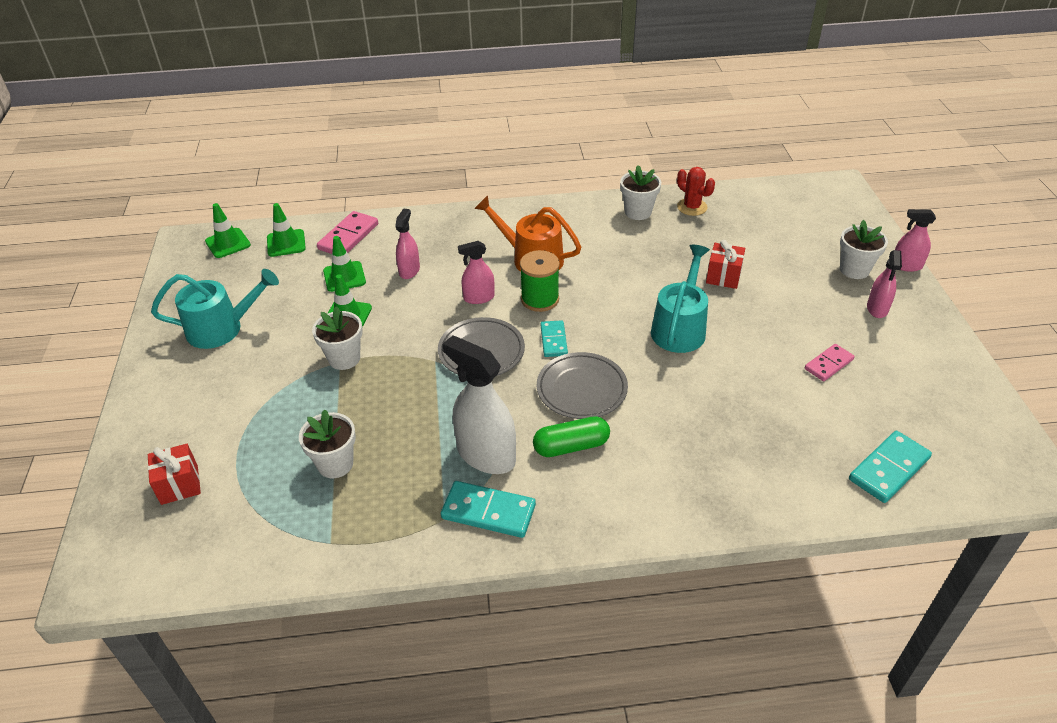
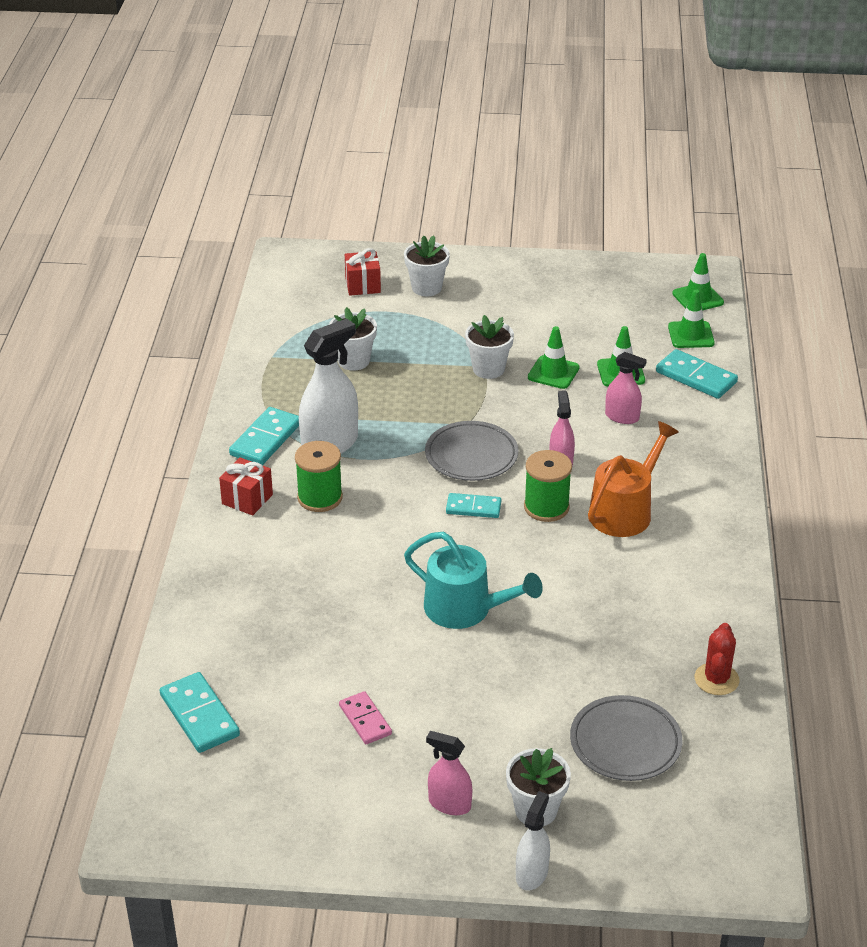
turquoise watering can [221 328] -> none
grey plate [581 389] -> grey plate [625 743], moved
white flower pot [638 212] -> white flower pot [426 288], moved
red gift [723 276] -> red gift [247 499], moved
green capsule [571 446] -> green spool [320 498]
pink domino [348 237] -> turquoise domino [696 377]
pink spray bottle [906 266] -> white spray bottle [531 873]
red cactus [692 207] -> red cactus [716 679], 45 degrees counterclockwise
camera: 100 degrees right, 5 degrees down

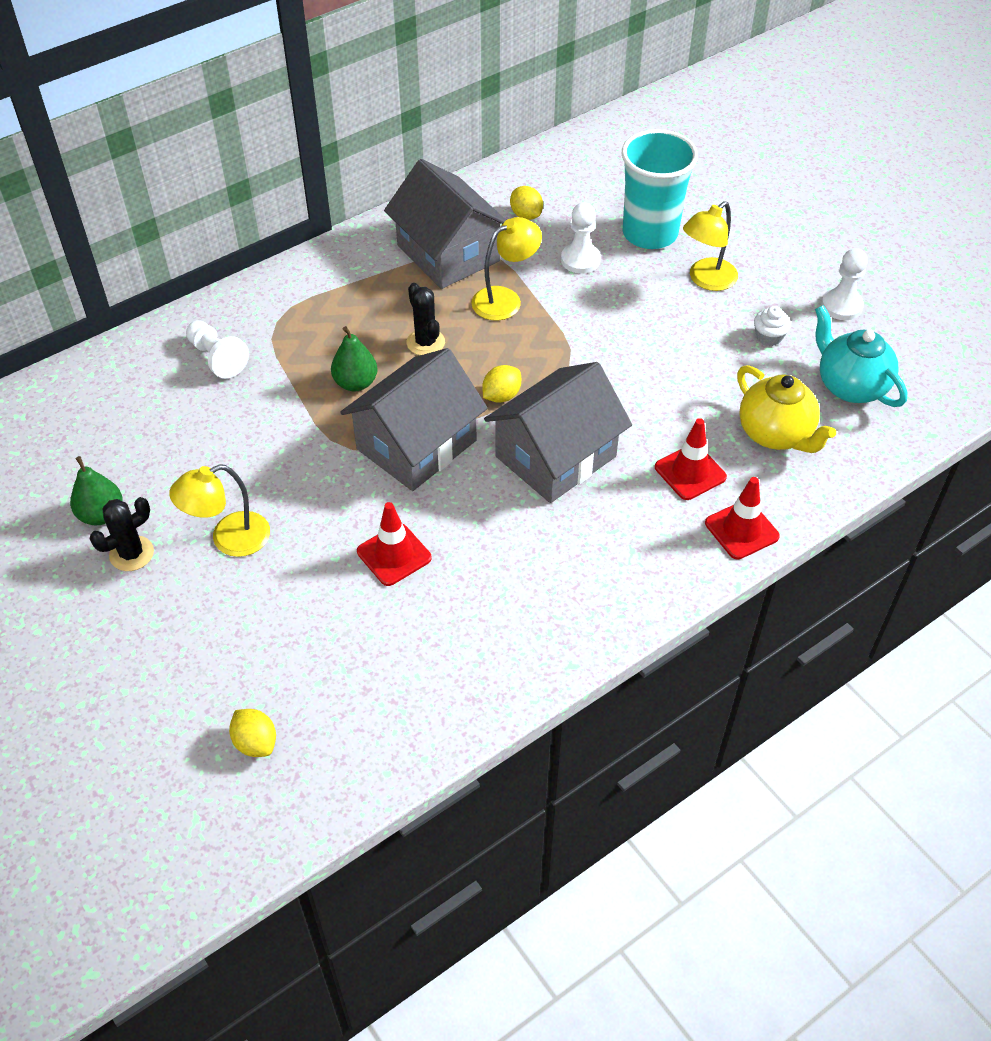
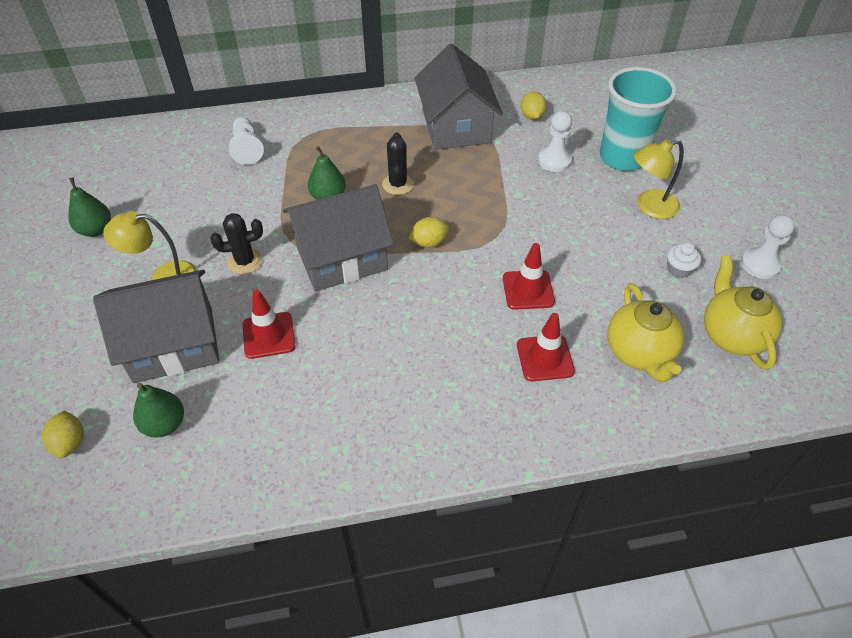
yellow lamp [505 299] -> none
none -> green pear [164 424]
black cactus [131 554] -> black cactus [245 261], moved
grey house [556 456] -> grey house [173 344], moved
red traffic cone [741 530] -> red traffic cone [528 290], moved
turquoise teapot [850 386] -> yellow teapot [732 335]
camera: 25 degrees right, 0 degrees up

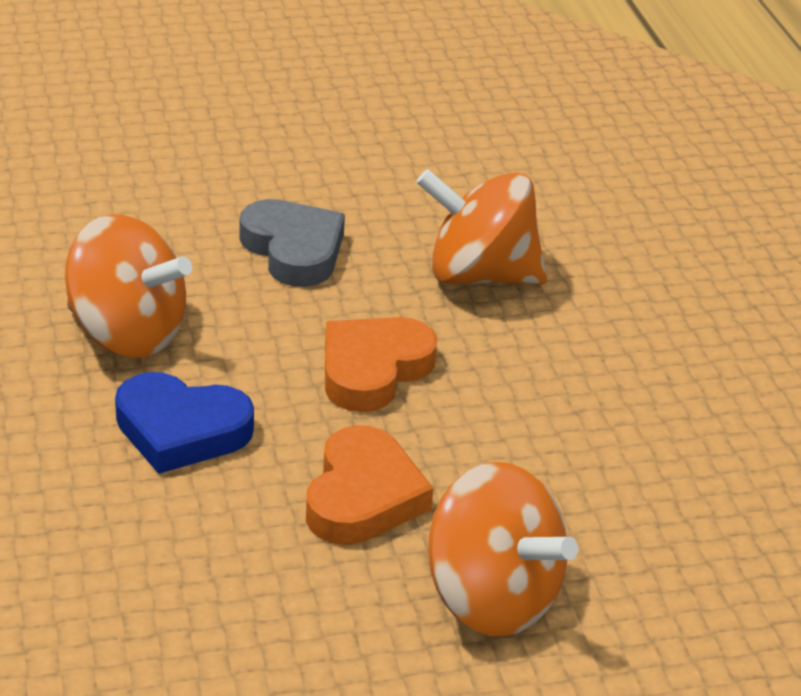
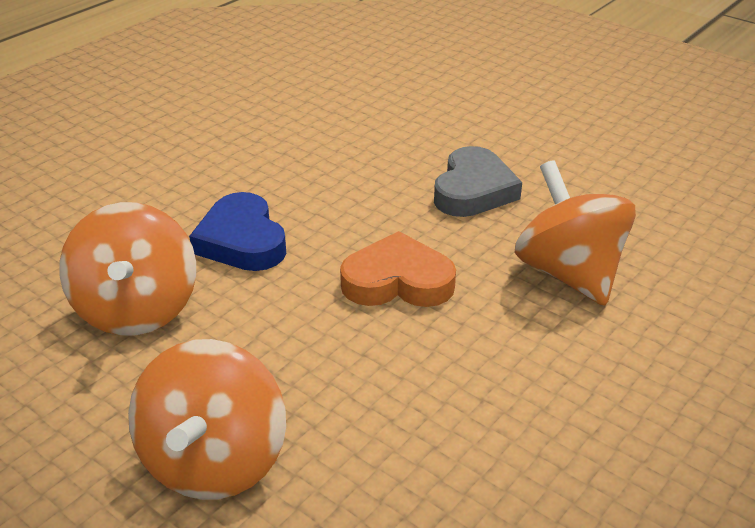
orange heart [363 496] -> none
orange spinning top [127 334] -> orange spinning top [137 309], moved
camera: 55 degrees right, 0 degrees up

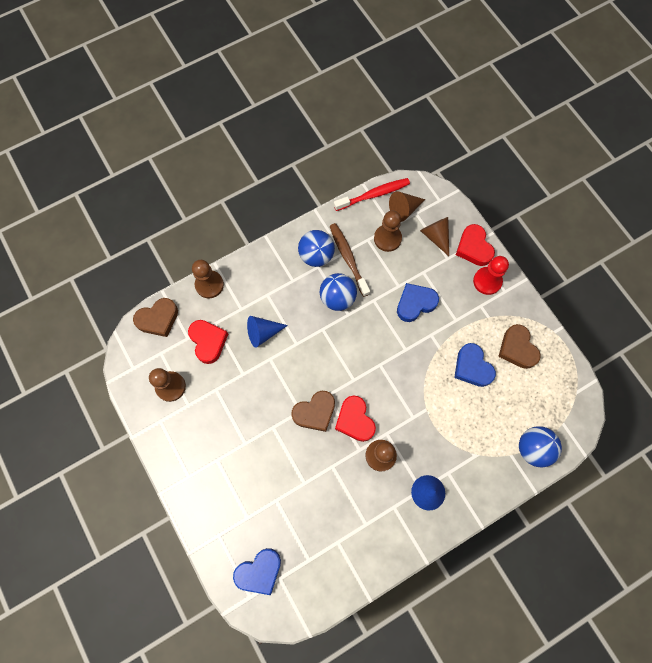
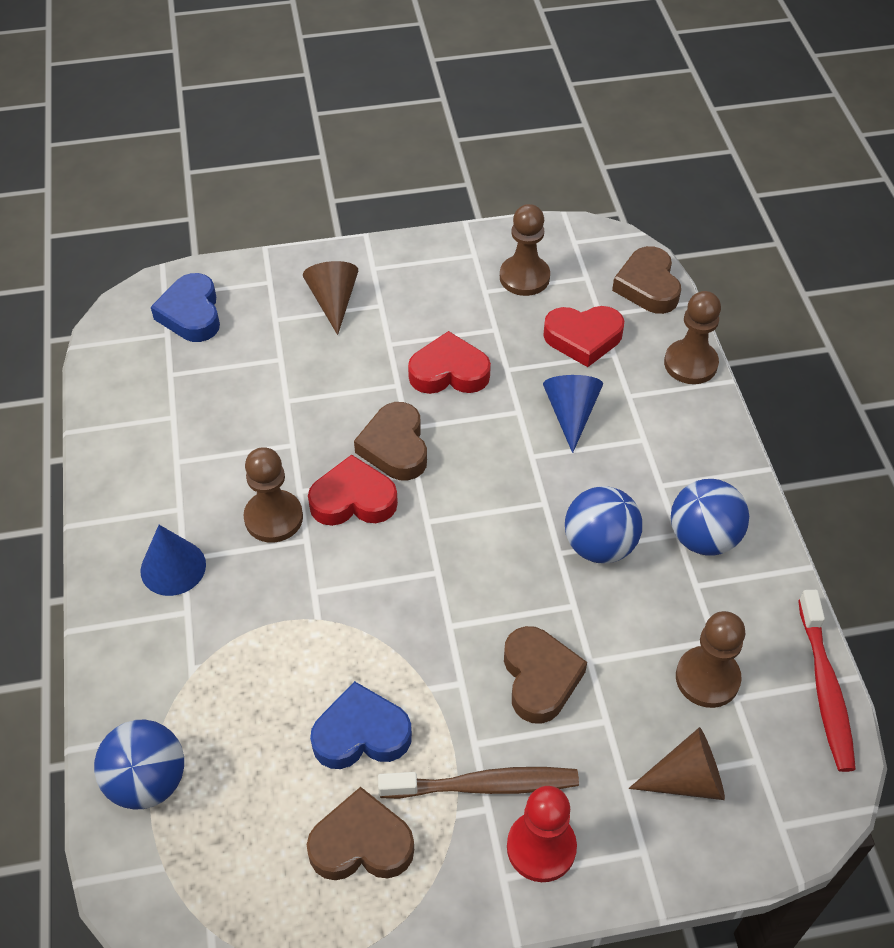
brown toothbrush [348 258] -> brown toothbrush [484 785], moved
brown cone [404 209] -> brown cone [333 301], moved
red heart [473 248] -> red heart [449 372], moved
blue heart [415 303] -> brown heart [539 678]
camera: 110 degrees right, 20 degrees down

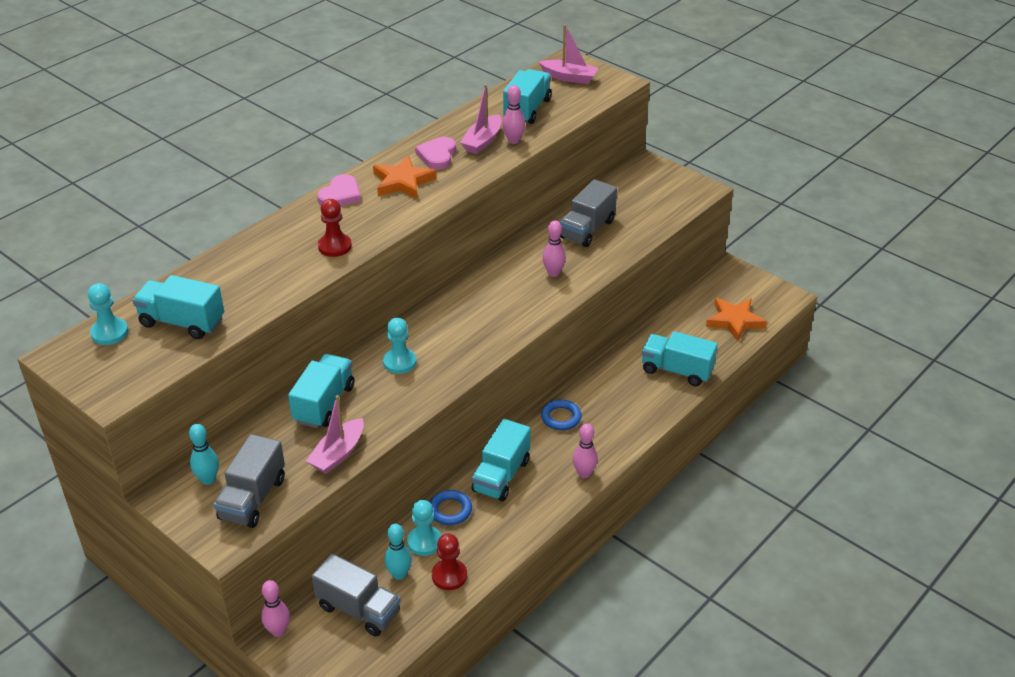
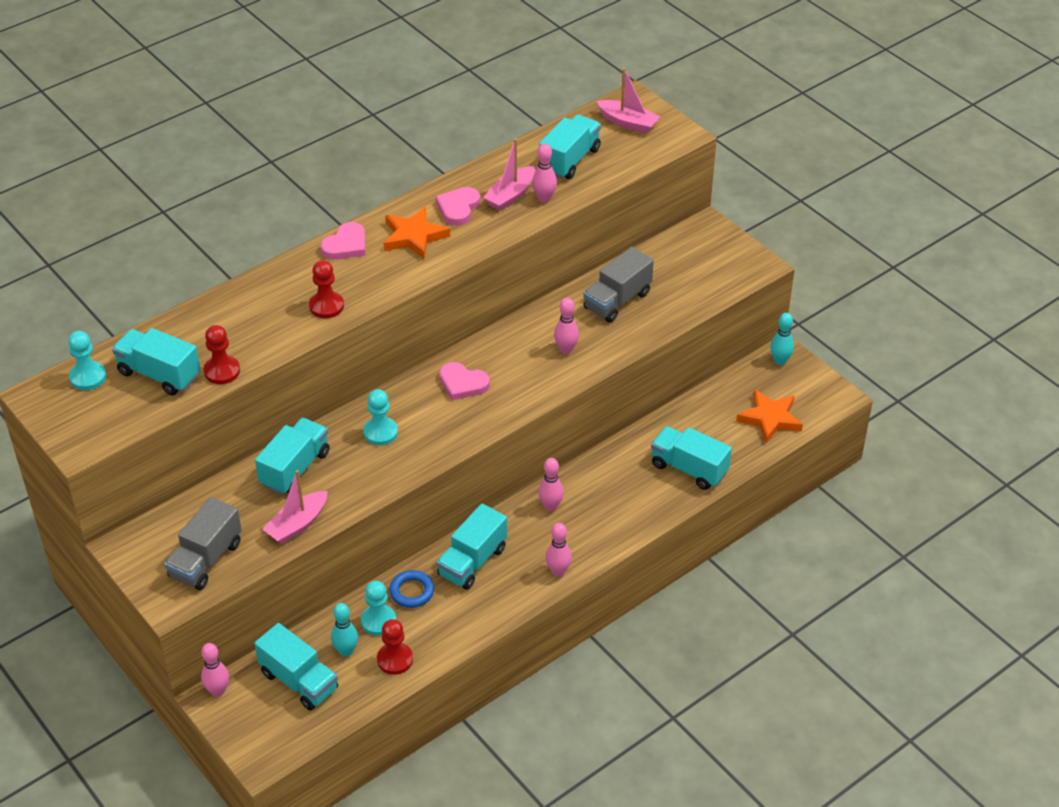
none -> red pawn [222 371]
none -> pink heart [462 383]
turquoise bowling pin [208 479] -> turquoise bowling pin [780 361], moved
blue ring [561 417] -> pink bowling pin [550 506]
grey truck [358 610] -> turquoise truck [299 681]
camera: 10 degrees right, 5 degrees up

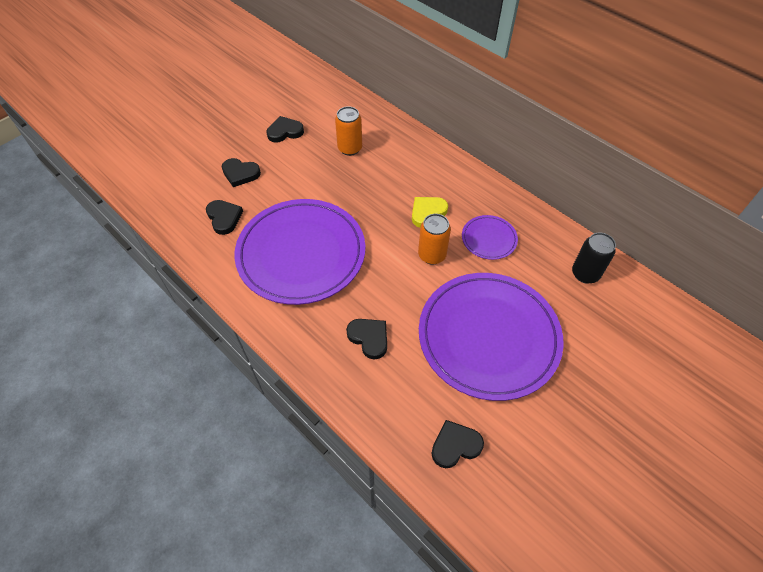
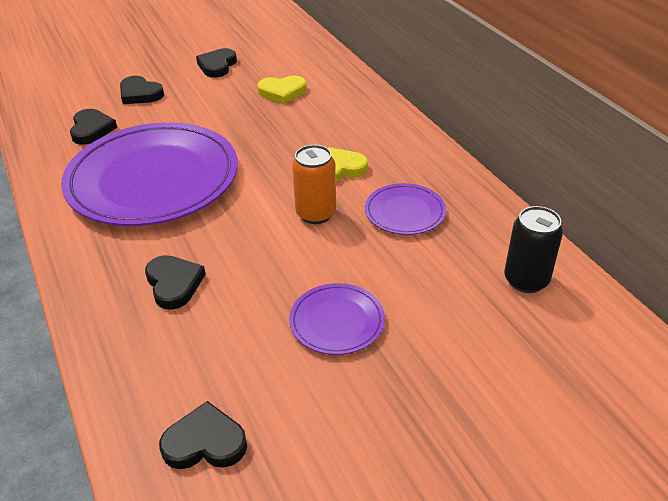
orange can [350 148] -> yellow heart [282 92]
black heart [285 132] -> black heart [217 66], 75 degrees counterclockwise
purple plate [488 337] -> purple plate [337 321], x0.44
camera: 20 degrees right, 15 degrees down

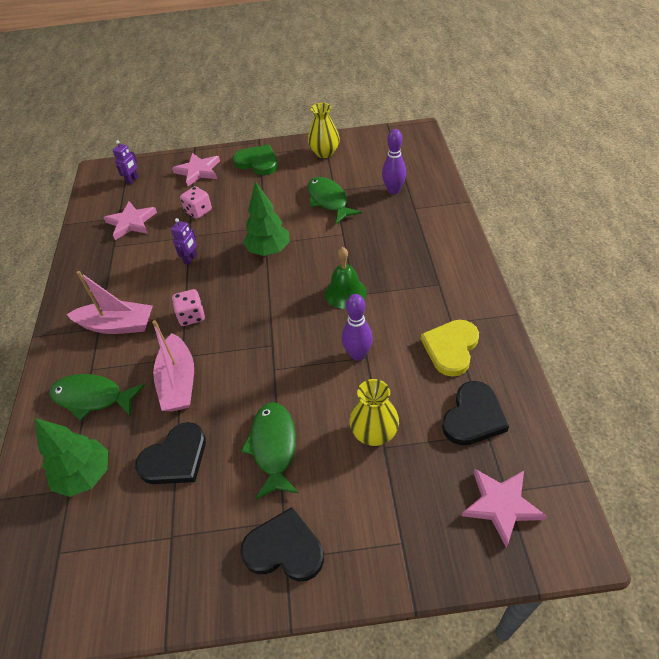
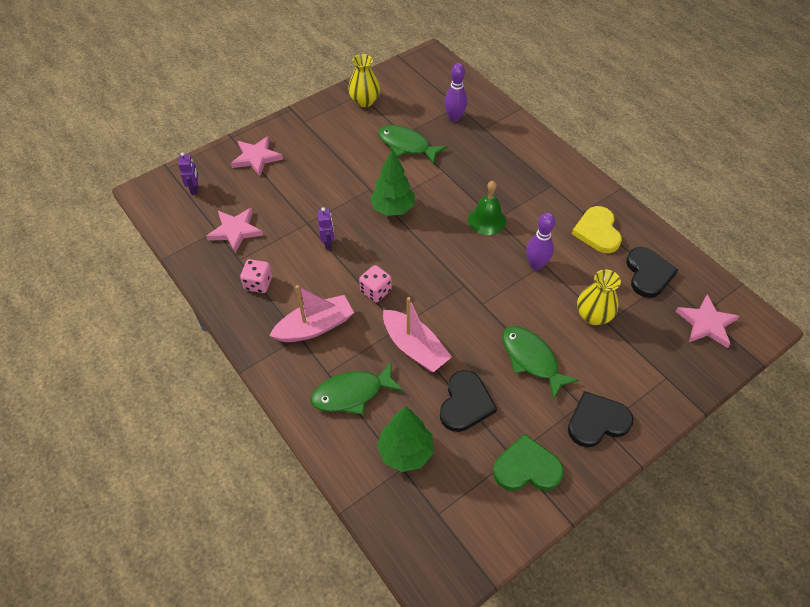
pink dice [198 211] -> pink dice [258 283], moved
green heart [258 162] -> green heart [526 467], moved
camera: 35 degrees left, 5 degrees up

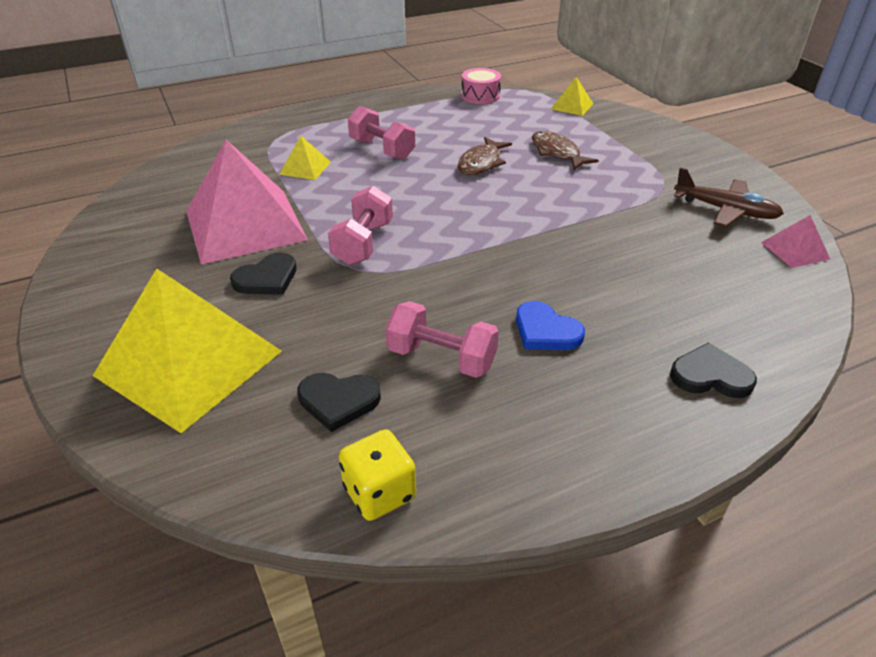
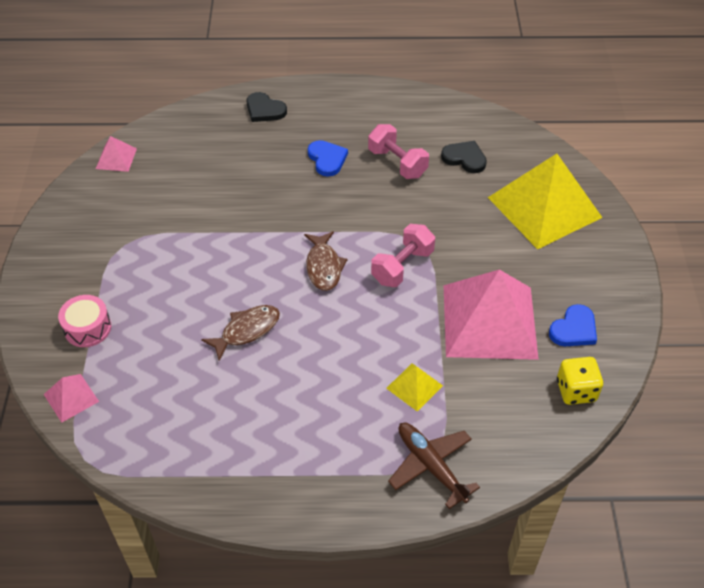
black heart [267 278] -> none
pink dumbbell [382 150] -> none
none -> blue heart [574 329]
yellow dice [379 492] -> yellow dice [576 391], moved
pink drum [480 96] -> pink drum [87 328], moved
brown fish [557 153] -> brown fish [324 267], moved
brown plane [725 210] -> brown plane [431 466], moved
yellow pyramid [572 106] -> pink pyramid [71 397]
camera: 155 degrees left, 10 degrees up

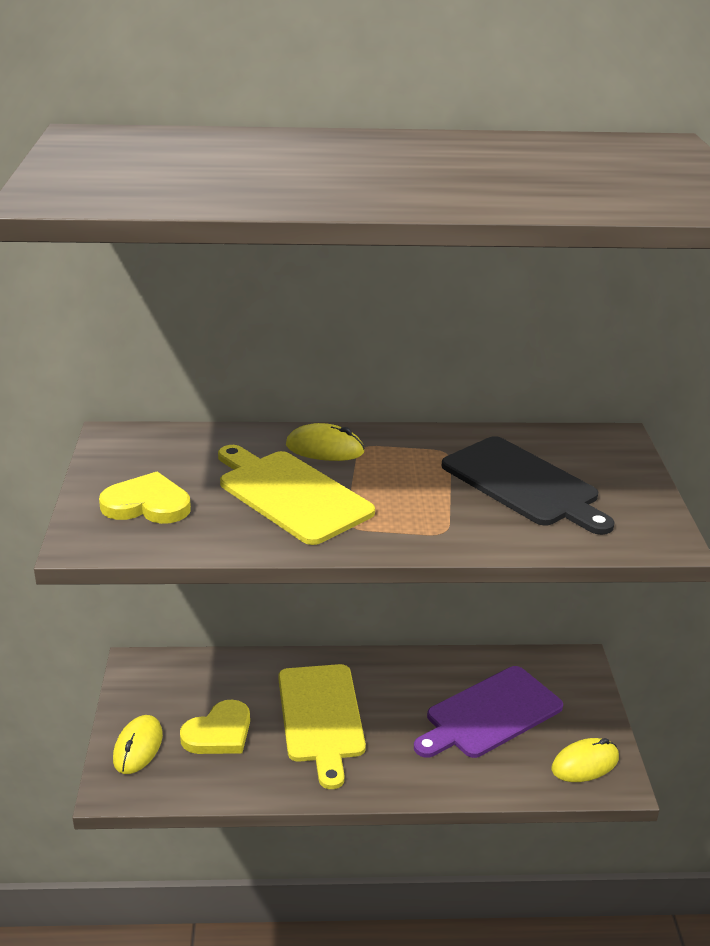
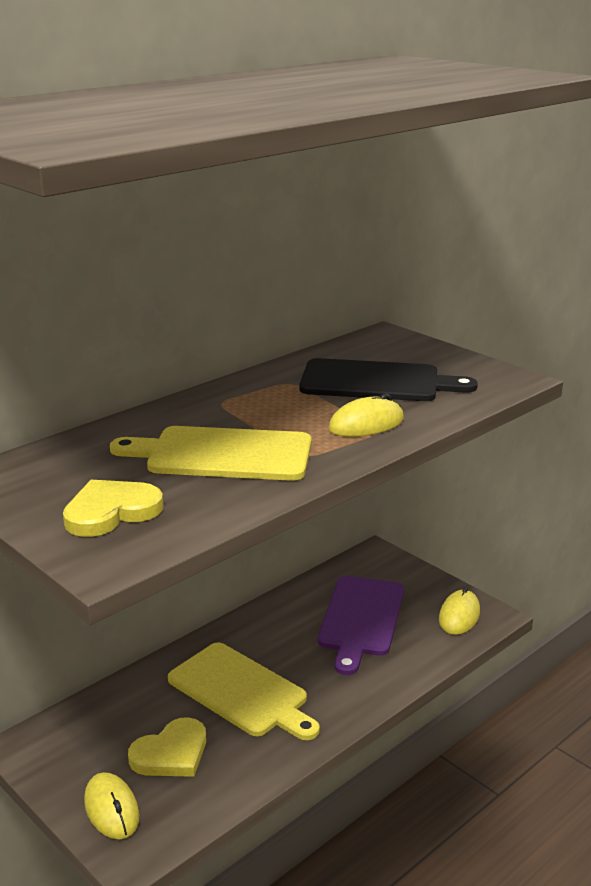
yellow mouse [324 449] -> yellow mouse [366 424], moved
yellow heart [219 733] -> yellow heart [171 753], 45 degrees clockwise
camera: 40 degrees left, 5 degrees down

